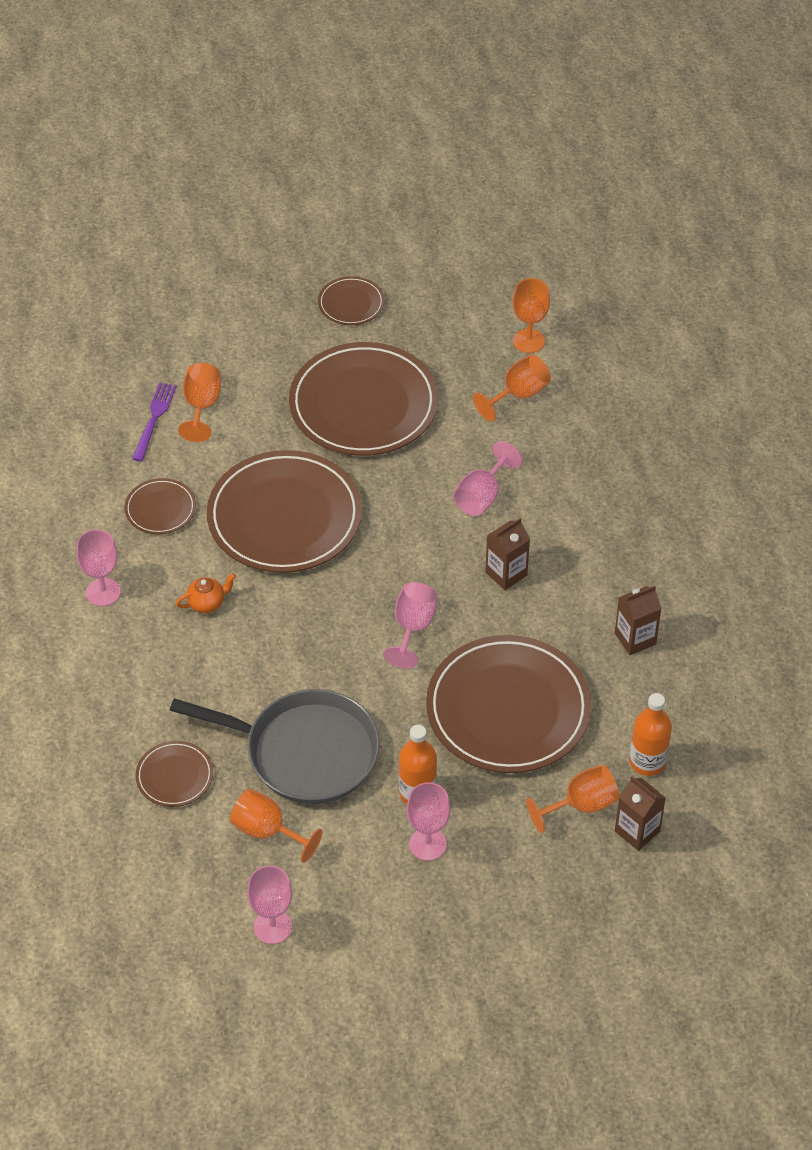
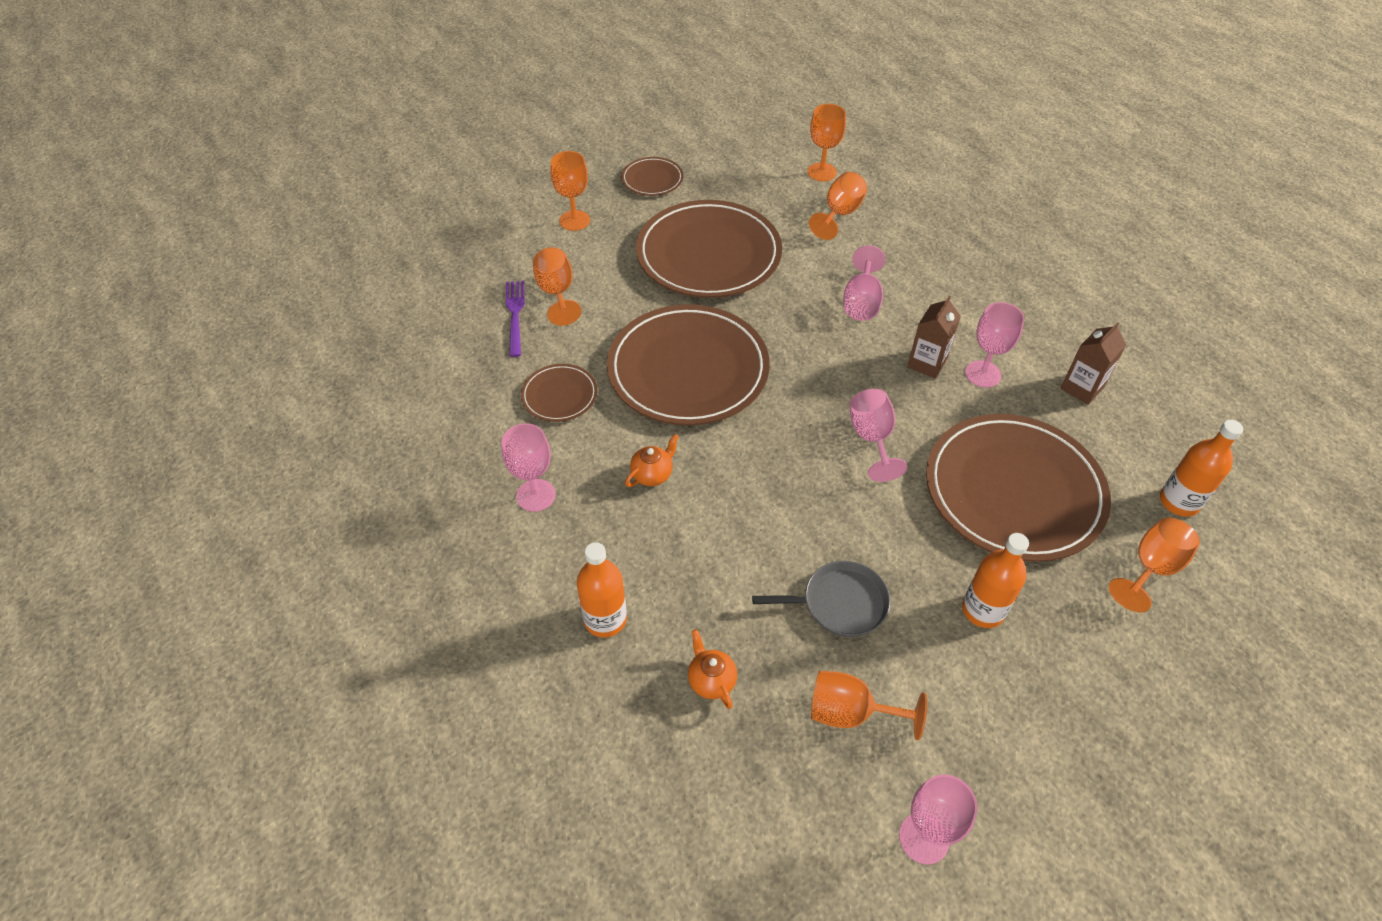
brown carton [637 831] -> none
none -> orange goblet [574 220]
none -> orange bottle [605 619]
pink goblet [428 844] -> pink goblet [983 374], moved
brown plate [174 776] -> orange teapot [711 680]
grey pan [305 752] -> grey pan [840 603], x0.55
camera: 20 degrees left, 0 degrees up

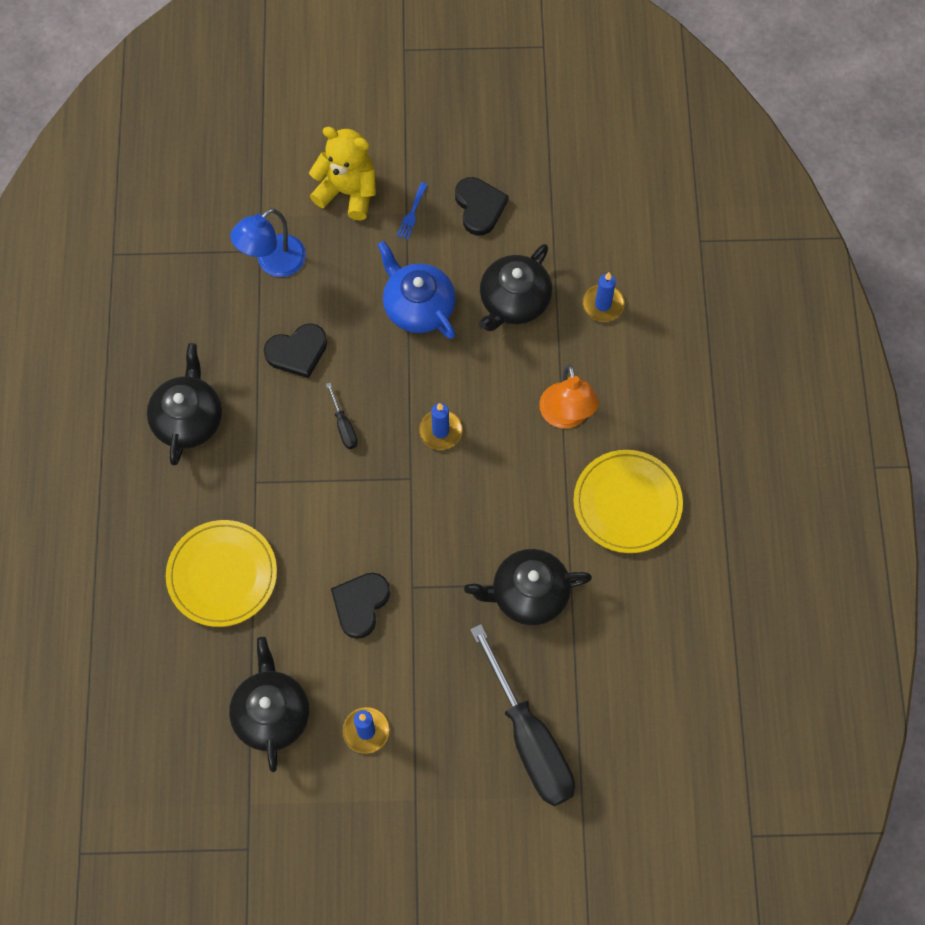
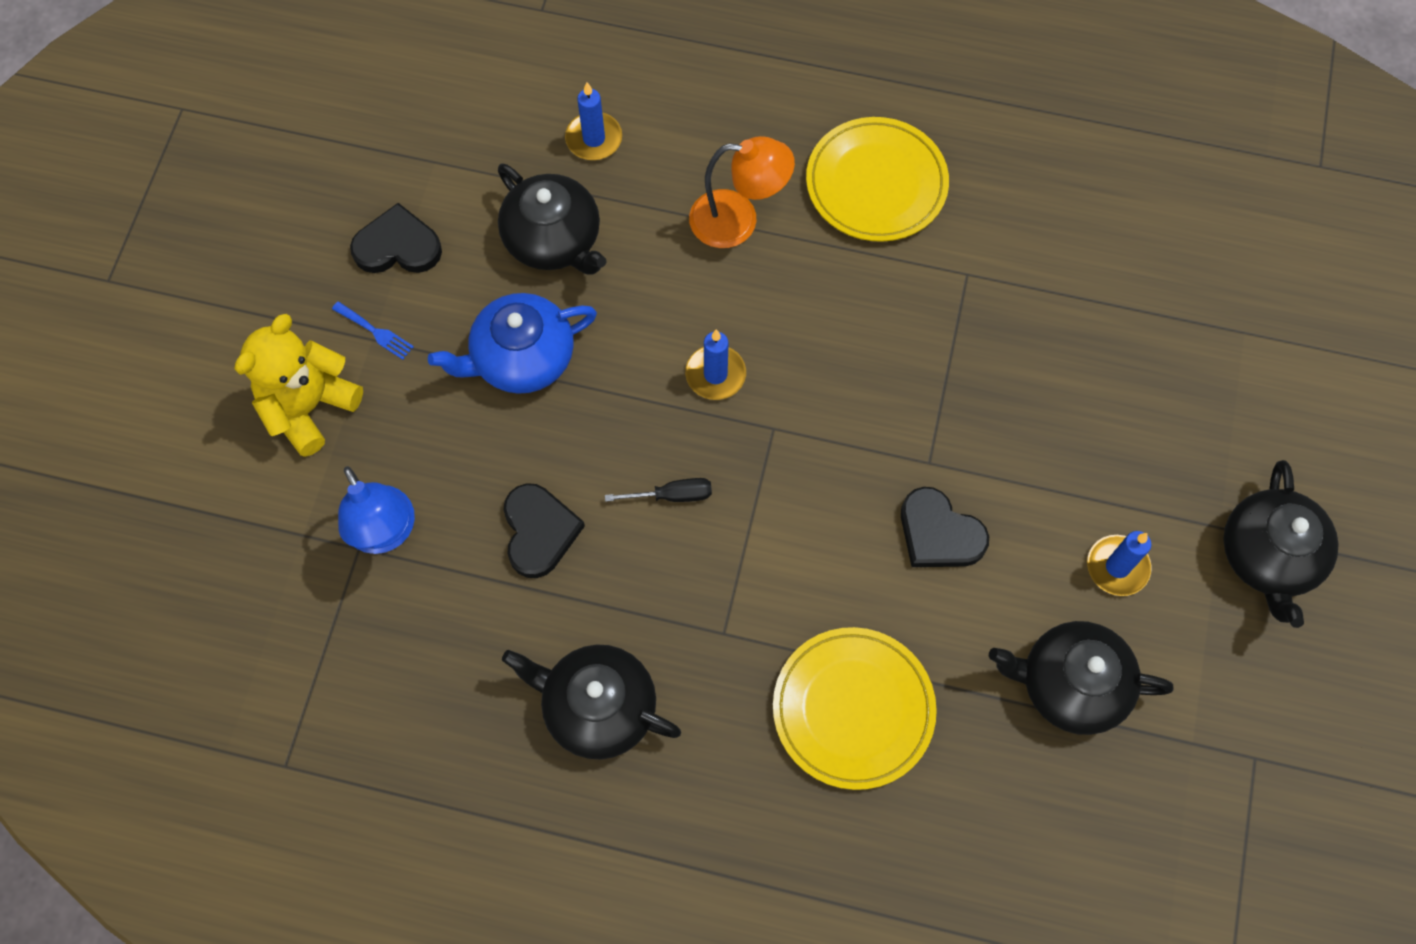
black screwdriver [530 739] -> none
black teapot [528 594] -> black teapot [1268 556], moved
camera: 75 degrees left, 0 degrees up

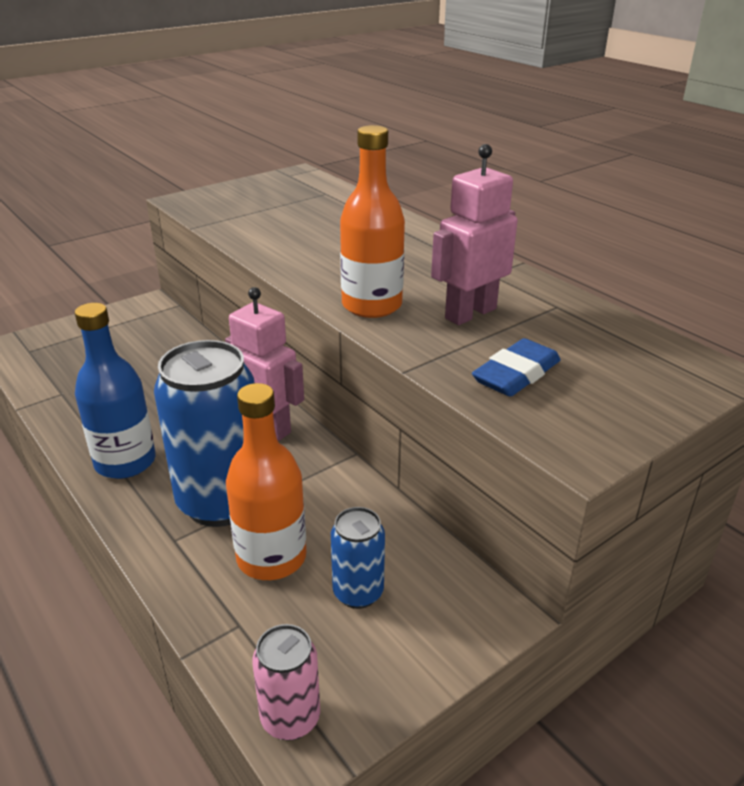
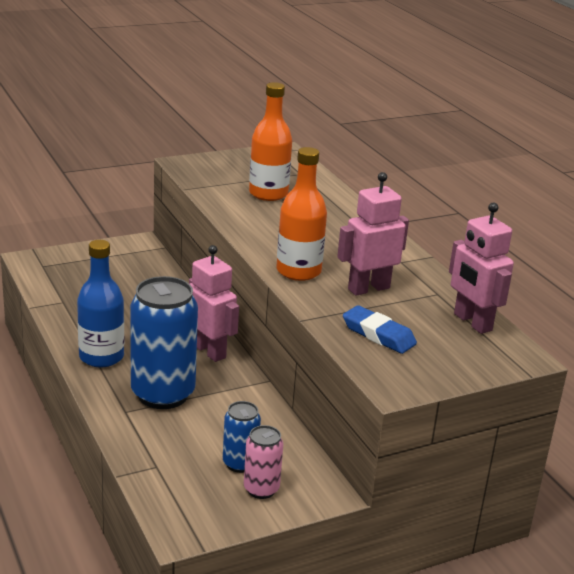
none -> pink robot [472 322]
orange bottle [271 557] -> orange bottle [268 194], moved
pink can [290 718] -> pink can [261 489], moved
blue eraser [516 374] -> blue eraser [378 334], 75 degrees clockwise
camera: 10 degrees right, 5 degrees down

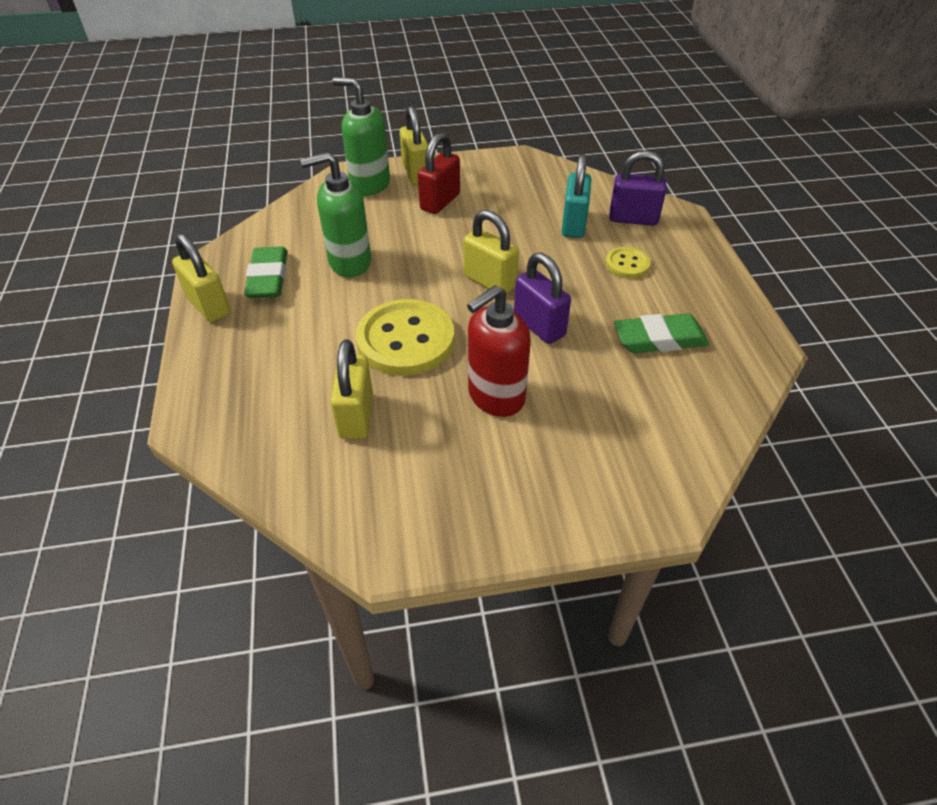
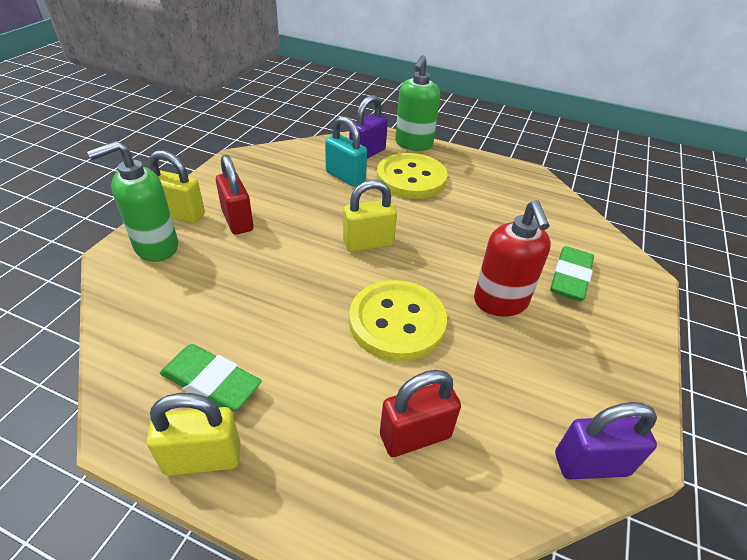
yellow padlock [356 416] -> none
none -> red padlock [415 436]
green soap dispenser [349 262] -> green soap dispenser [413 144], moved
purple padlock [539 326] -> purple padlock [591 464], moved
green eraser [659 339] -> green eraser [570 278], moved
yellow button [627 264] -> yellow button [411 178], x2.01
camera: 60 degrees left, 5 degrees down

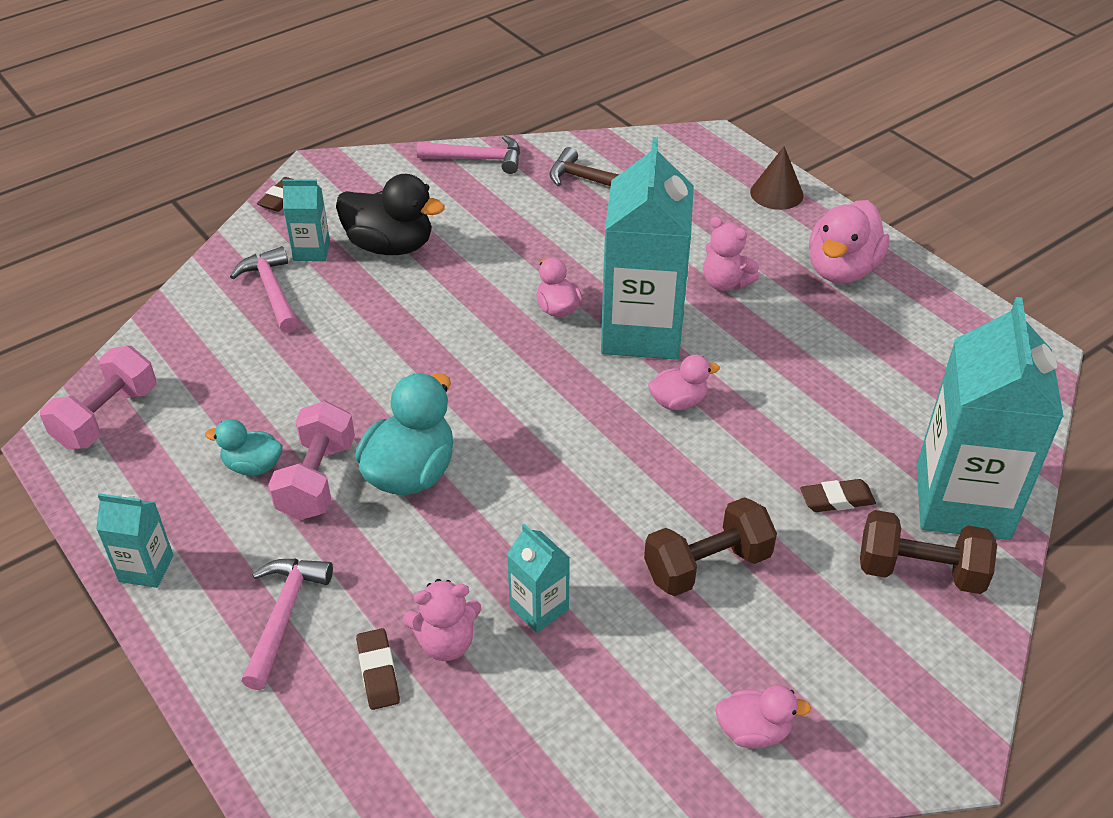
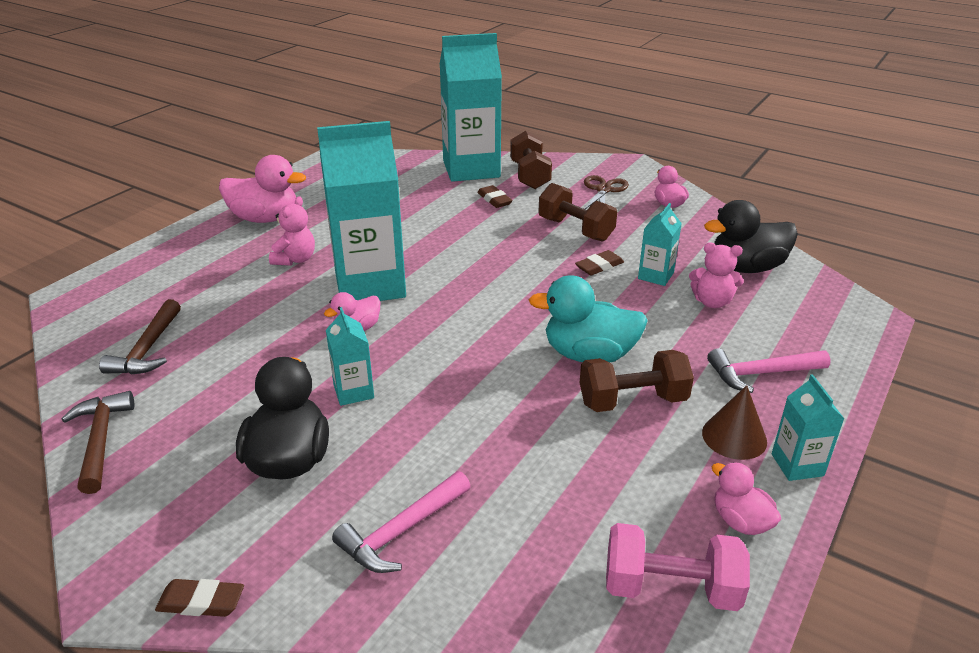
turquoise duck [253 466] -> none
none -> brown scissors [603 190]
none -> black duck [746 267]
turquoise carton [311 251] -> turquoise carton [353 391], moved
brown eraser [378 672] -> brown eraser [599 266], moved
pink duck [678 402] -> pink duck [740 521], moved
brown cone [776 193] -> brown cone [734 437], moved
pink dumbbell [317 479] -> brown dumbbell [632 401]
pink hammer [478 159] -> brown hammer [100 440]
pink teddy bear [446 642] -> pink teddy bear [712 302], 135 degrees clockwise
camera: 110 degrees left, 10 degrees down

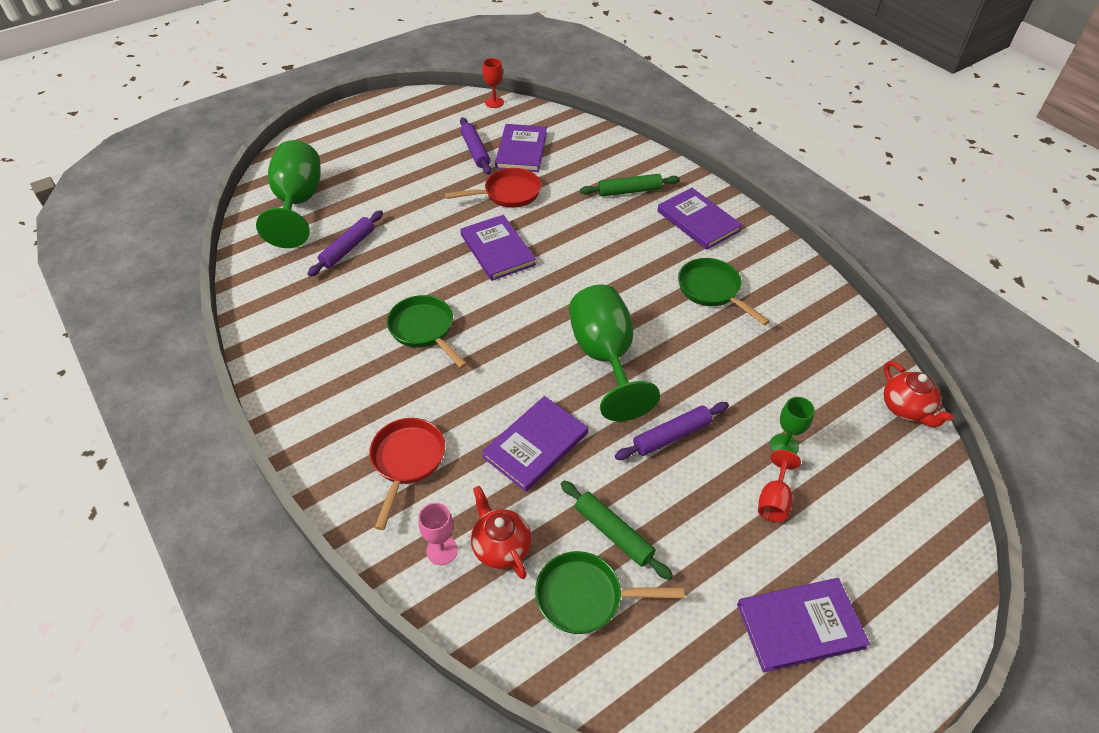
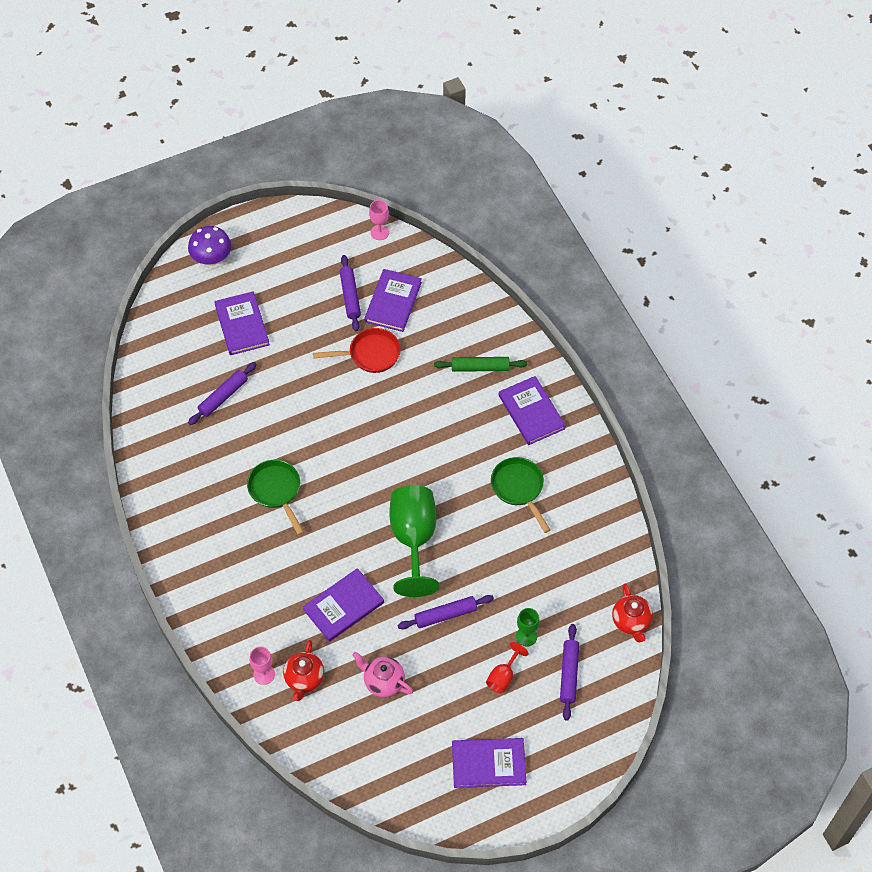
green goblet [298 203] -> none
red pan [407 461] -> none
green pan [586 597] -> none
none -> purple mushroom [212 259]
none -> purple rolling pin [569 674]
purple book [497 250] -> purple book [242 325], moved
green rolling pin [613 533] -> pink teapot [383 681]
red goblet [494 102] -> pink goblet [379 232]
red teapot [501 547] -> red teapot [304 679], 150 degrees counterclockwise
camera: 10 degrees right, 10 degrees up

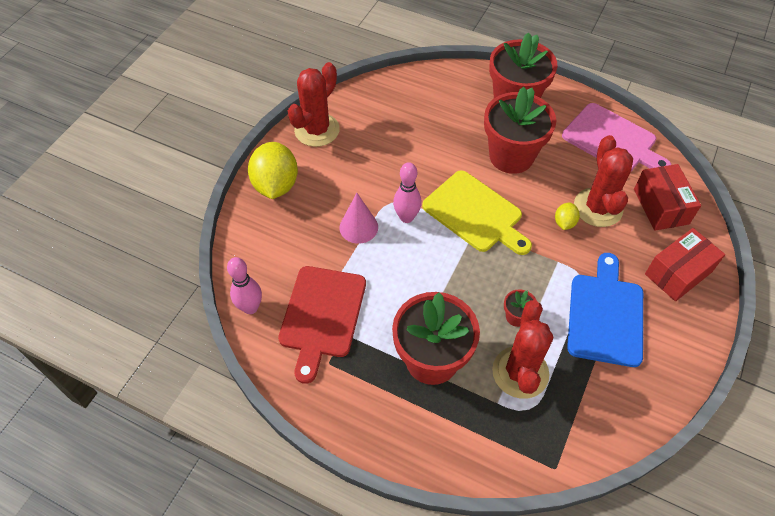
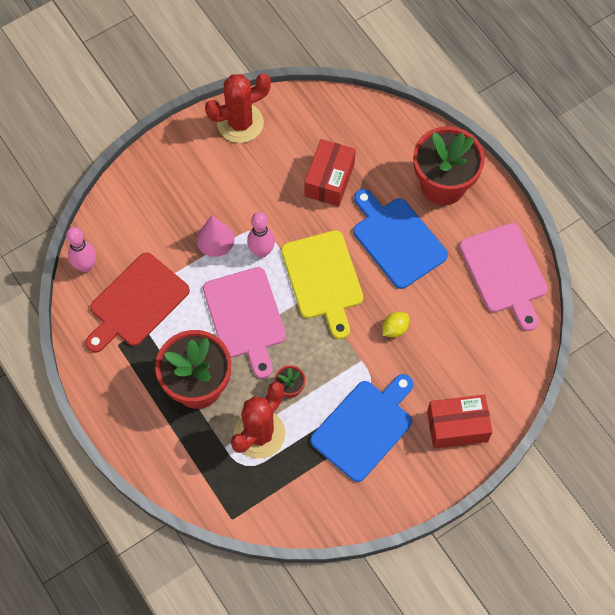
yellow lemon [276 185] -> none
red cactus [598 207] -> none
none -> pink cutting board [245 317]
red box [661 206] -> red box [329 180], moved
red flower pot [511 156] -> blue cutting board [397 240]
camera: 30 degrees right, 10 degrees up

